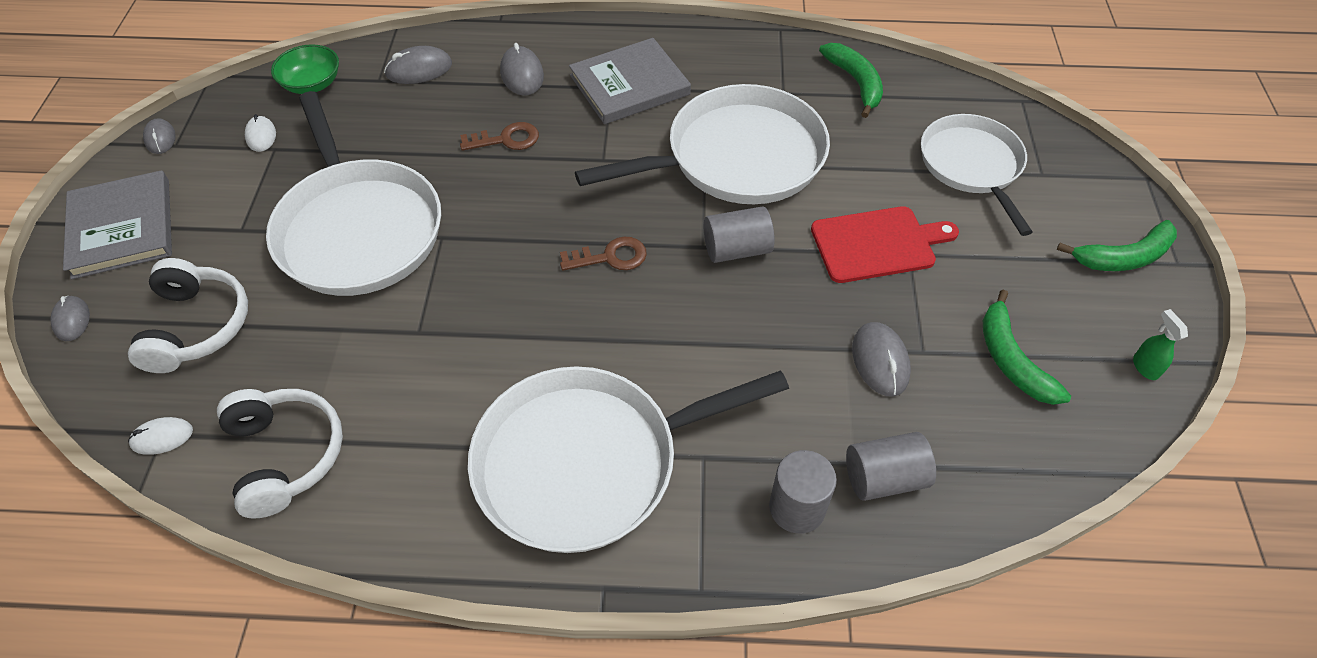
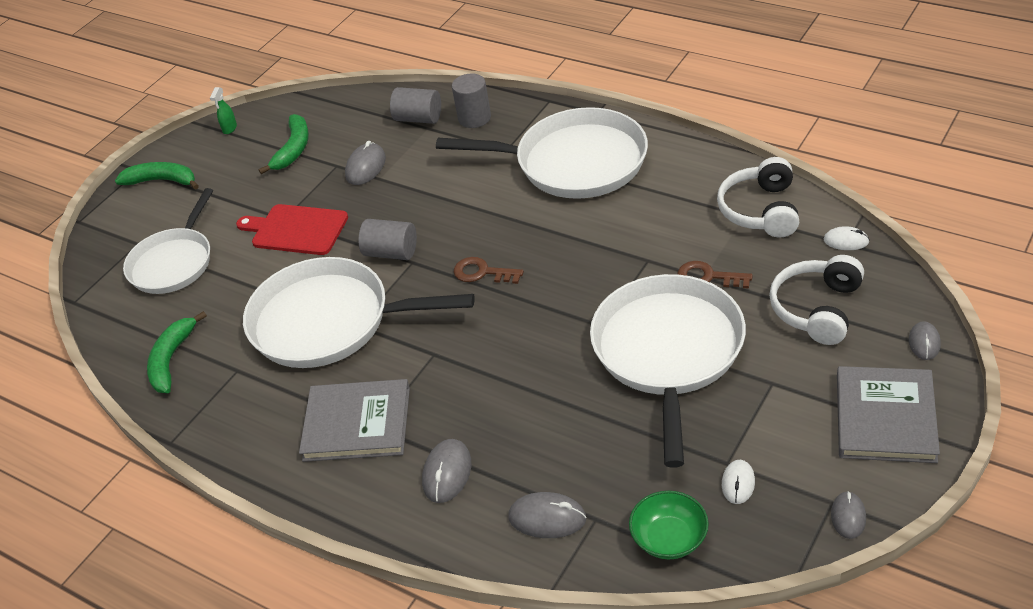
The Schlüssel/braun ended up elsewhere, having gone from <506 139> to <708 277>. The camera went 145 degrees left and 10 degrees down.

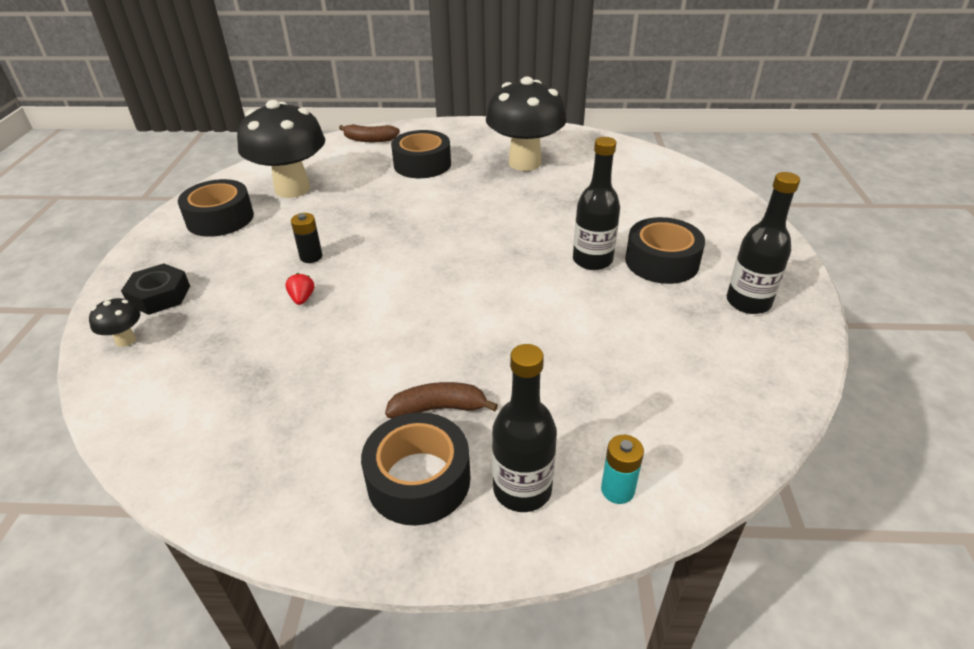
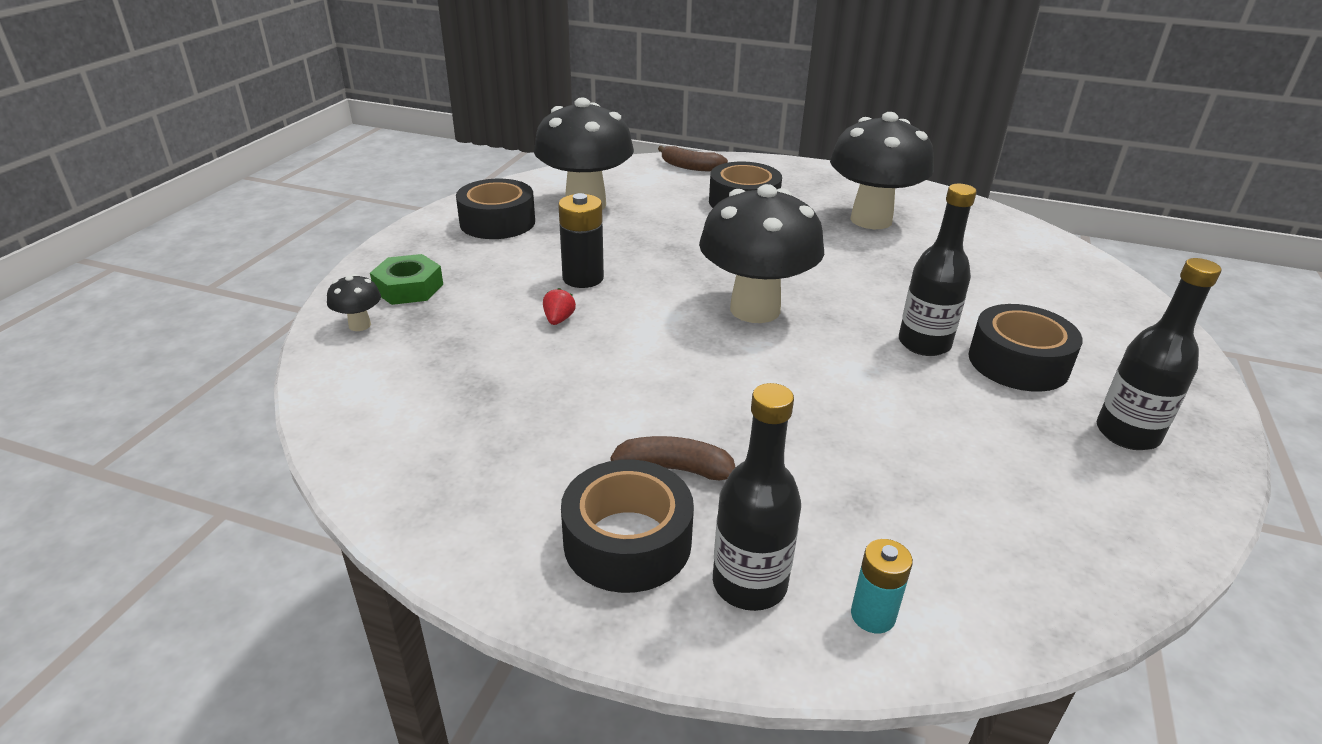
What was the Sechskantmutter/schwarz at <159 295> turned into the Sechskantmutter/grün at <408 288>. The size of the Batterie/schwarz at <311 257> changed by a factor of 1.55. The second view gained the Pilz/schwarz at <755 309>. The camera went 15 degrees right and 5 degrees down.

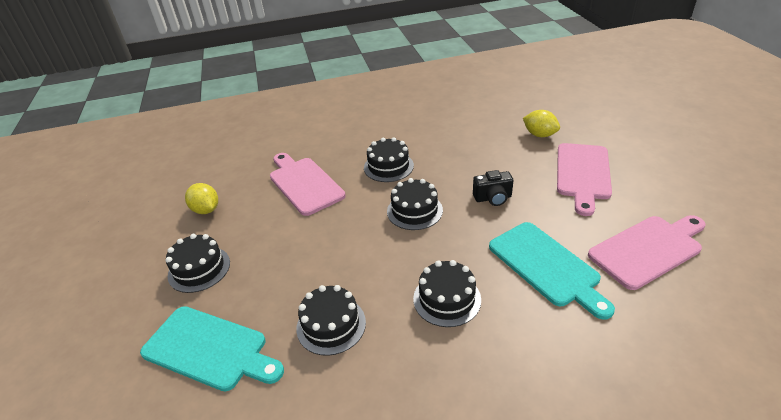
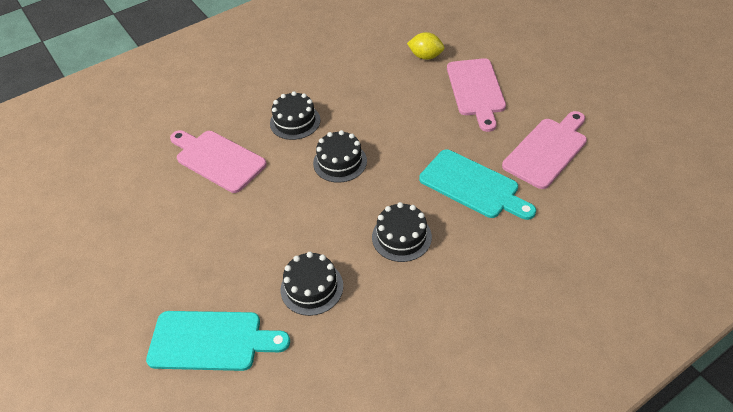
The second view lost the Kuchen/schwarz at <199 269>. The second view lost the Zitrone/gelb at <206 210>. The second view lost the Kamera/schwarz at <493 198>. The camera went 20 degrees left and 10 degrees up.

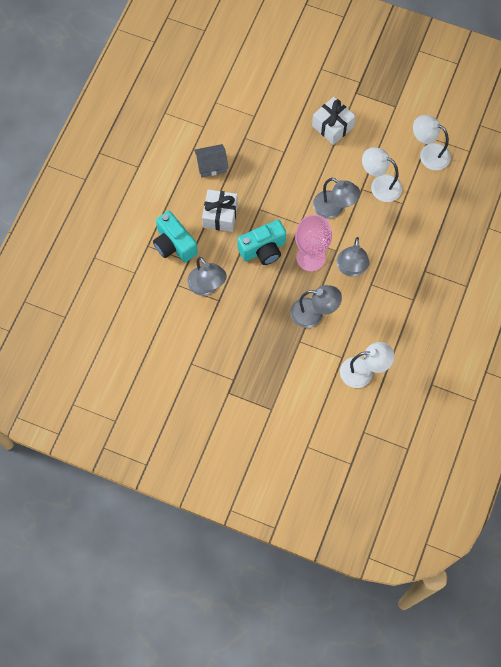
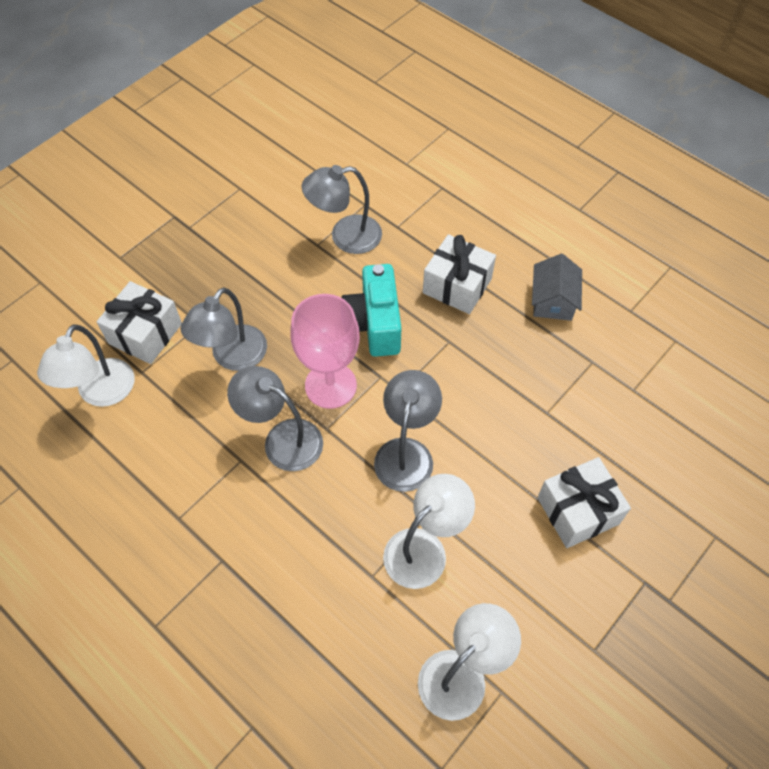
The second view lost the Kamera/türkis at <174 245>. The Lampe/grau at <334 209> ended up facing another way, 135 degrees clockwise from before. The second view gained the Geschenk/weiß at <145 333>. The camera went 110 degrees right and 10 degrees down.

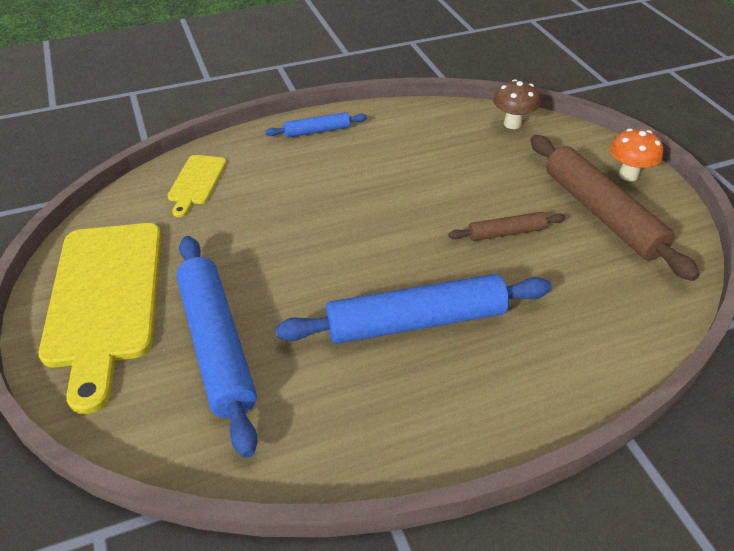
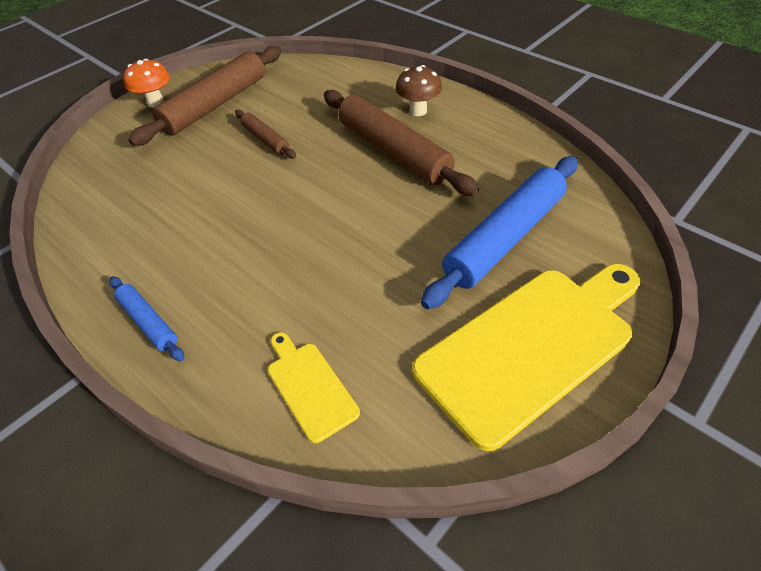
The Schneidebrett/gelb at <196 182> ended up facing another way, 105 degrees counterclockwise from before. What was the Nudelholz/blau at <415 322> turned into the Nudelholz/braun at <394 151>. The Pilz/braun ended up elsewhere, having gone from <512 124> to <418 111>. The camera went 115 degrees left and 5 degrees up.

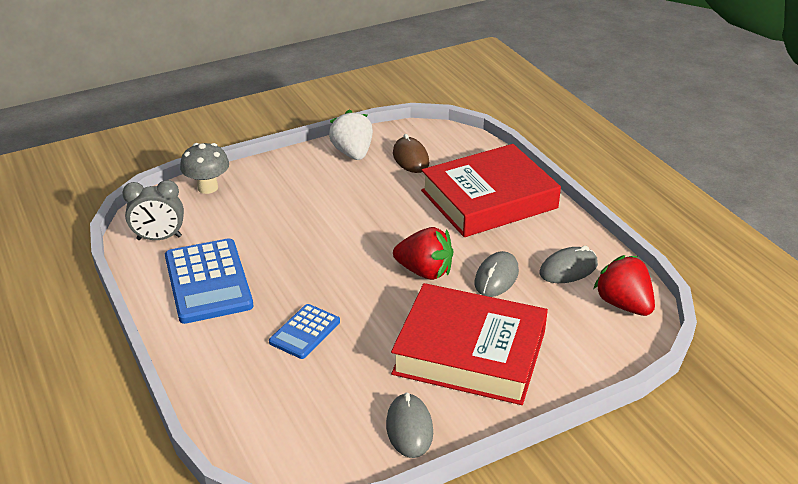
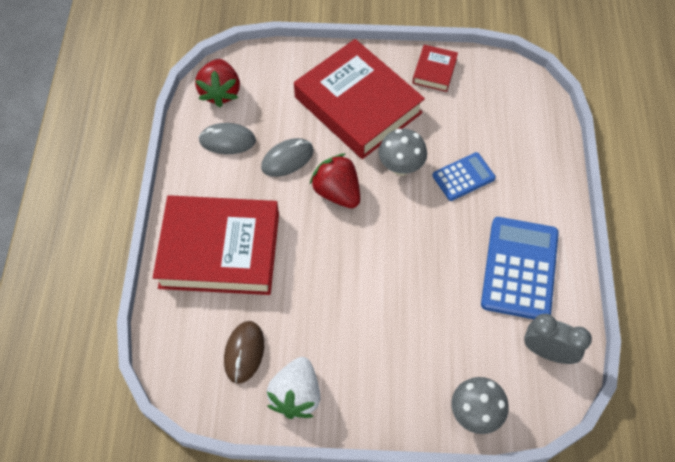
Where the Computermaus/grau stood at <409 428>, the Buch/rot came to stand at <434 71>. The second view gained the Pilz/grau at <401 167>. The camera went 150 degrees left and 25 degrees up.

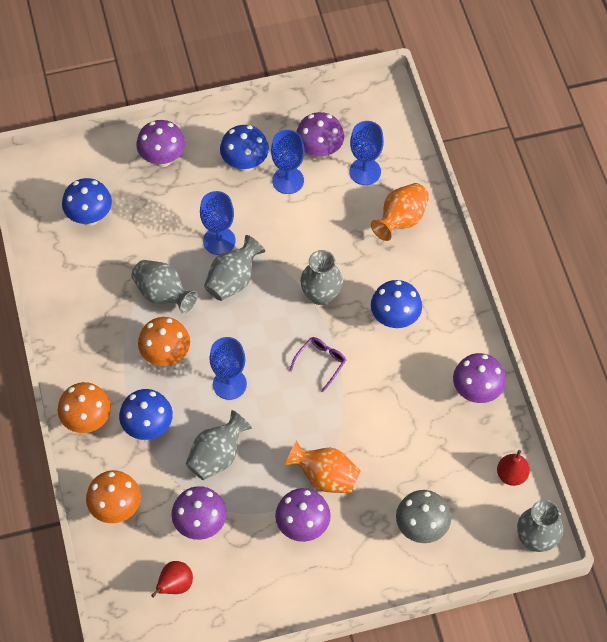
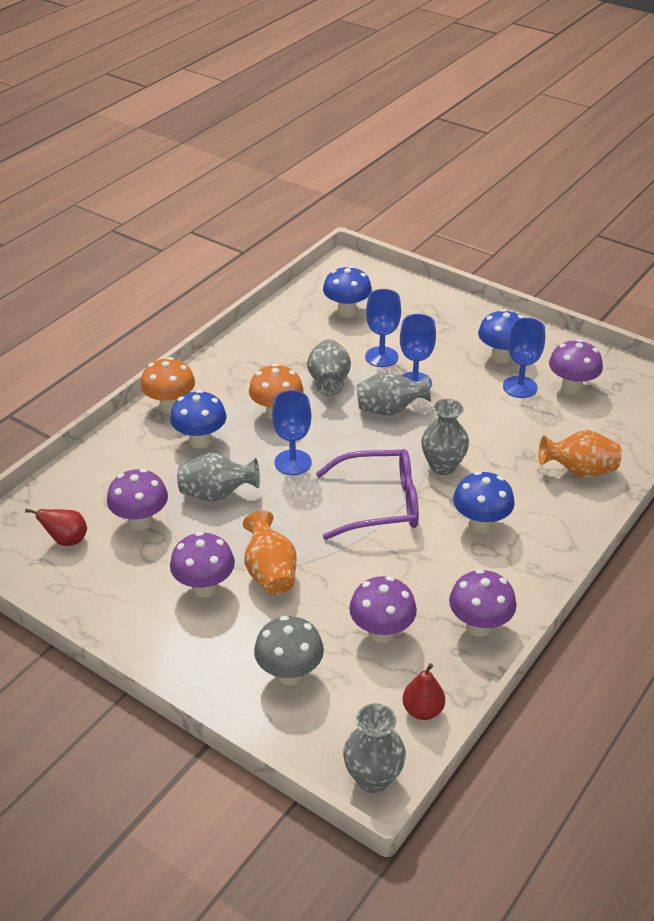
The second view lost the Pilz/orange at <116 508>. The Pilz/lila ended up elsewhere, having gone from <162 159> to <381 632>. The size of the Brille/lila at <320 363> changed by a factor of 2.00. The Kelch/blau ended up elsewhere, having gone from <365 171> to <381 357>. The camera went 50 degrees right and 20 degrees down.

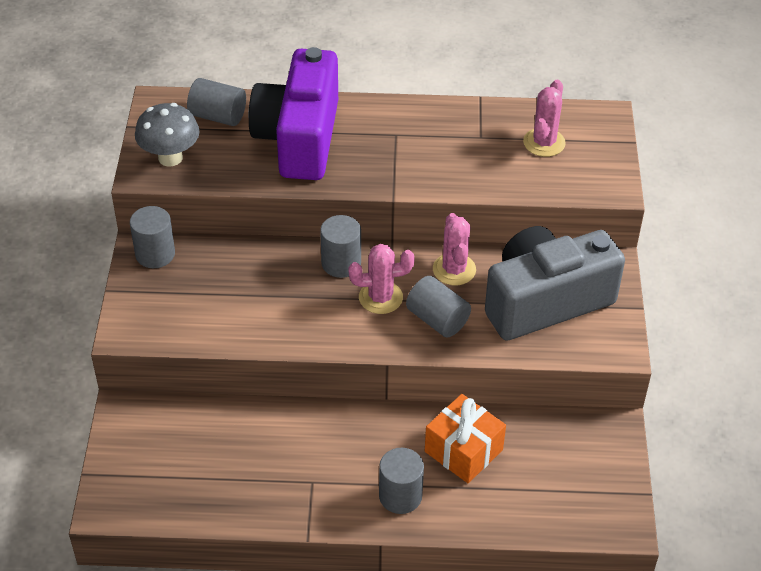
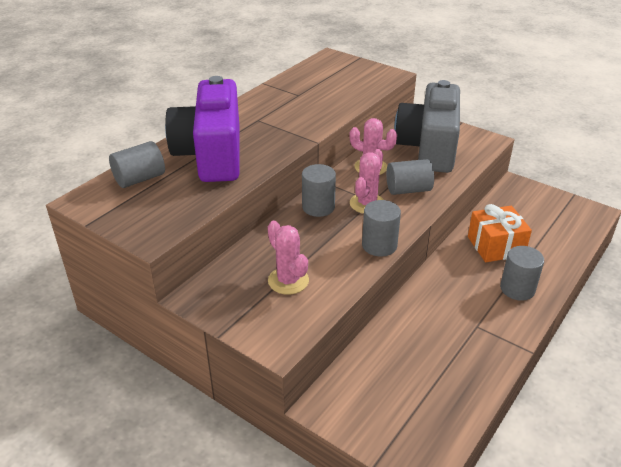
The Vollzylinder/grau ended up elsewhere, having gone from <155 254> to <379 245>. The second view lost the Pilz/grau at <170 158>. The Kamera/lila at <299 138> ended up facing another way, 45 degrees clockwise from before. The Kaktus/rosa ended up elsewhere, having gone from <544 143> to <288 281>. The camera went 55 degrees left and 10 degrees down.

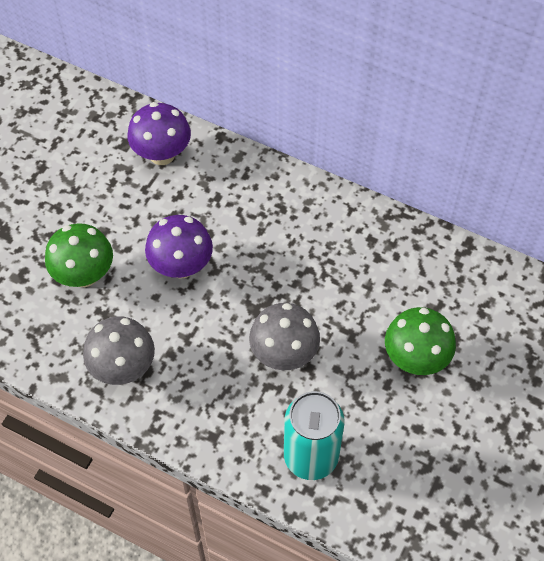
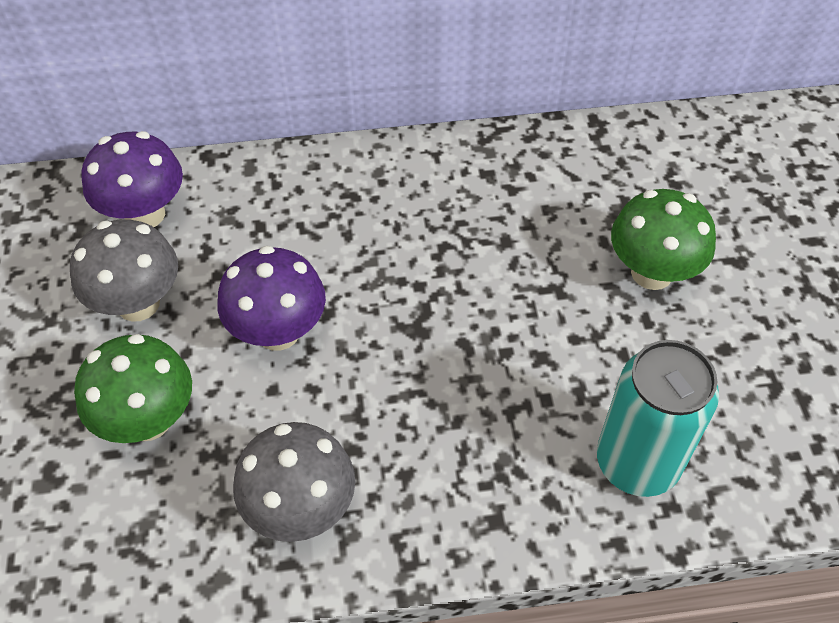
The Pilz/grau ended up elsewhere, having gone from <284 354> to <138 303>. The camera went 35 degrees left and 5 degrees down.

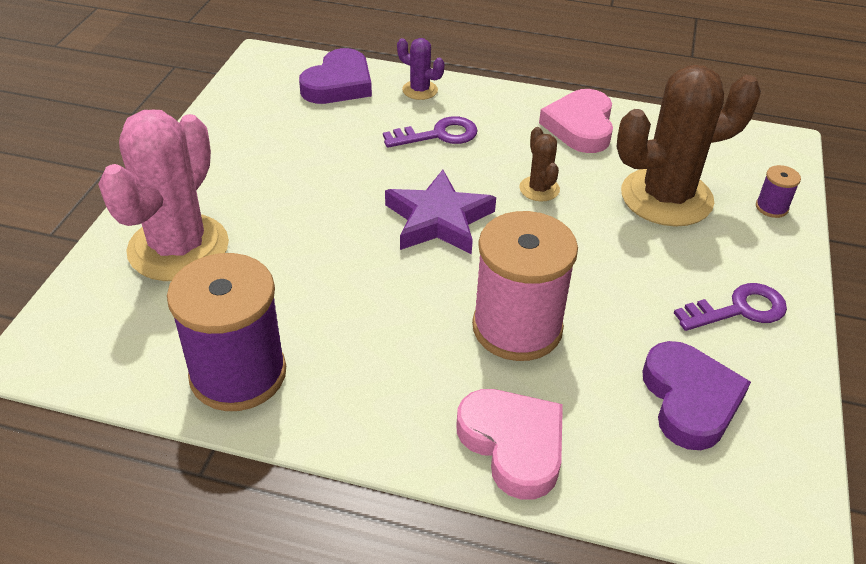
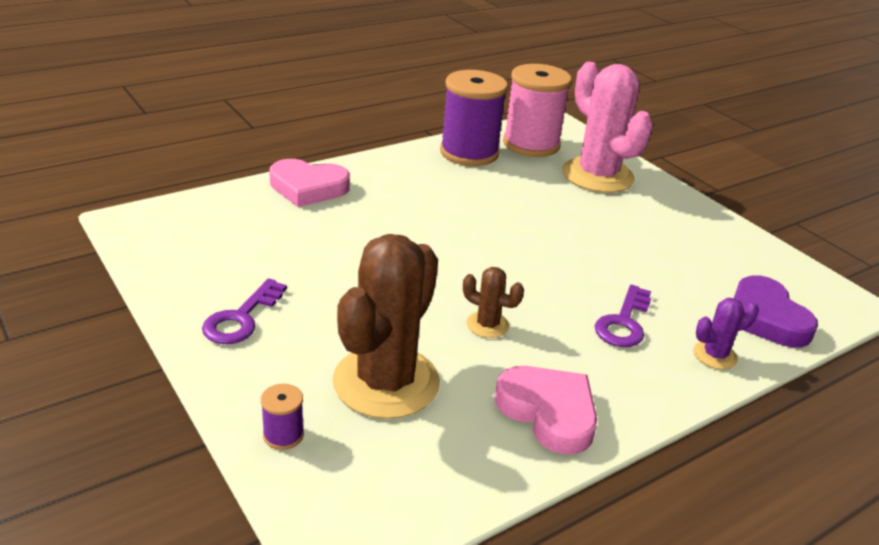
The second view lost the Stern/lila at <438 220>. The Garnrolle/rosa ended up elsewhere, having gone from <517 327> to <531 144>. The second view lost the Herz/lila at <690 400>. The camera went 130 degrees right and 10 degrees down.

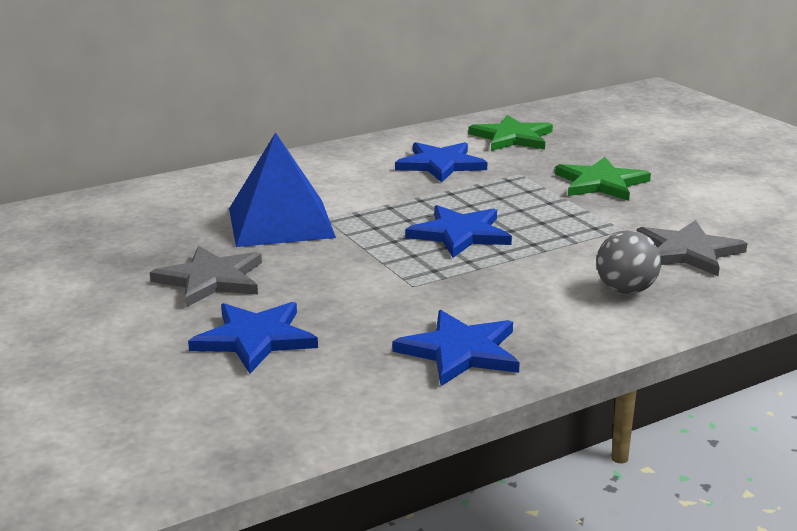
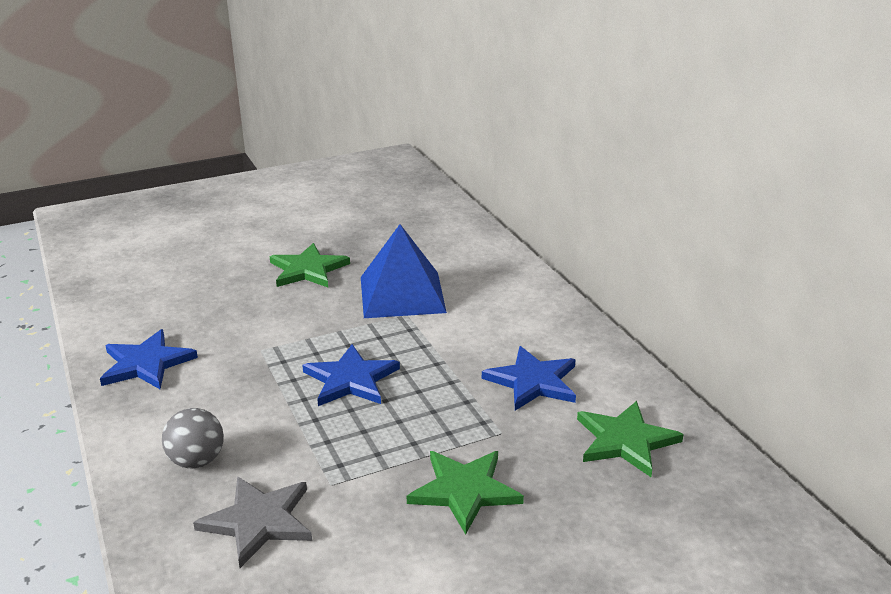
What was the Stern/grau at <211 279> turned into the Stern/grün at <308 269>. The second view lost the Stern/blau at <255 339>. The camera went 95 degrees right and 5 degrees up.

